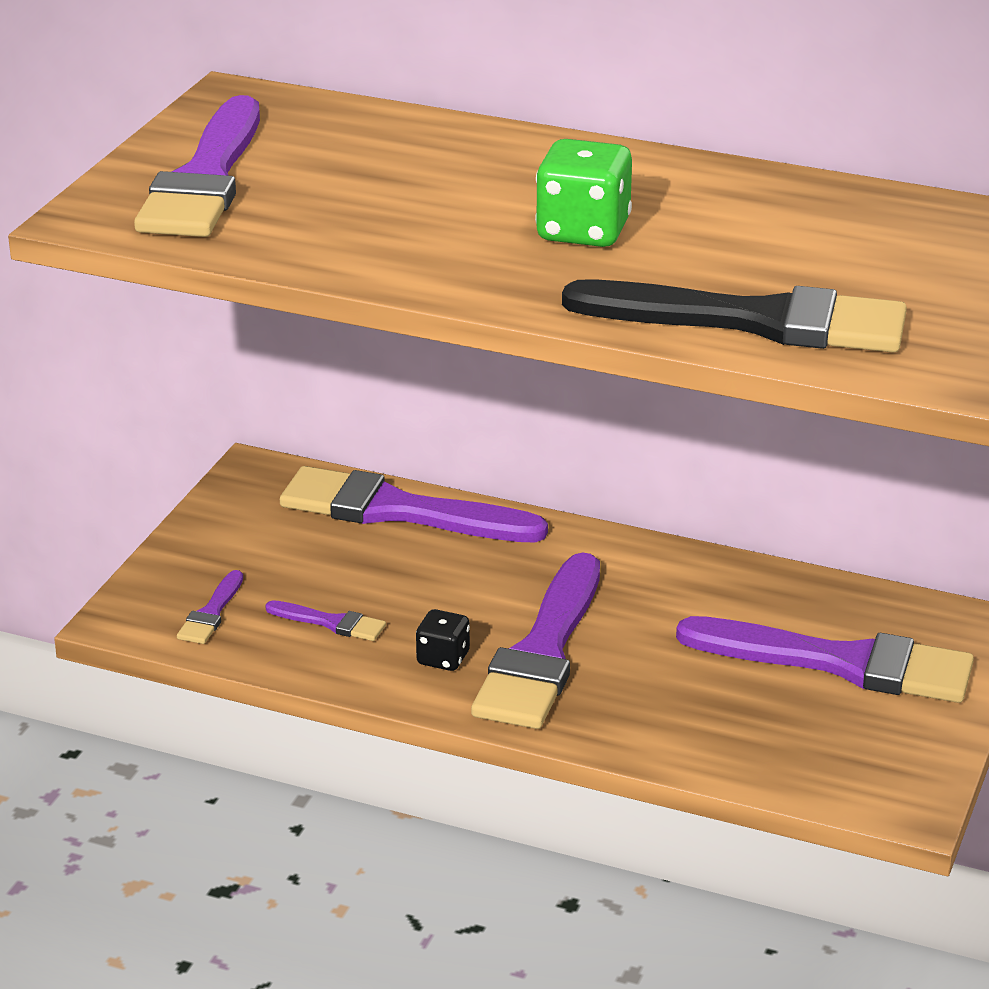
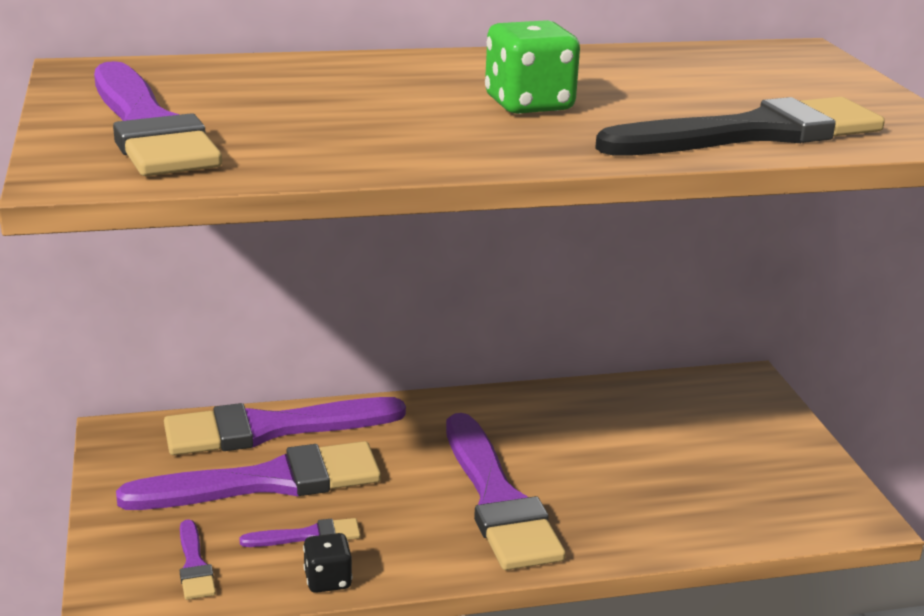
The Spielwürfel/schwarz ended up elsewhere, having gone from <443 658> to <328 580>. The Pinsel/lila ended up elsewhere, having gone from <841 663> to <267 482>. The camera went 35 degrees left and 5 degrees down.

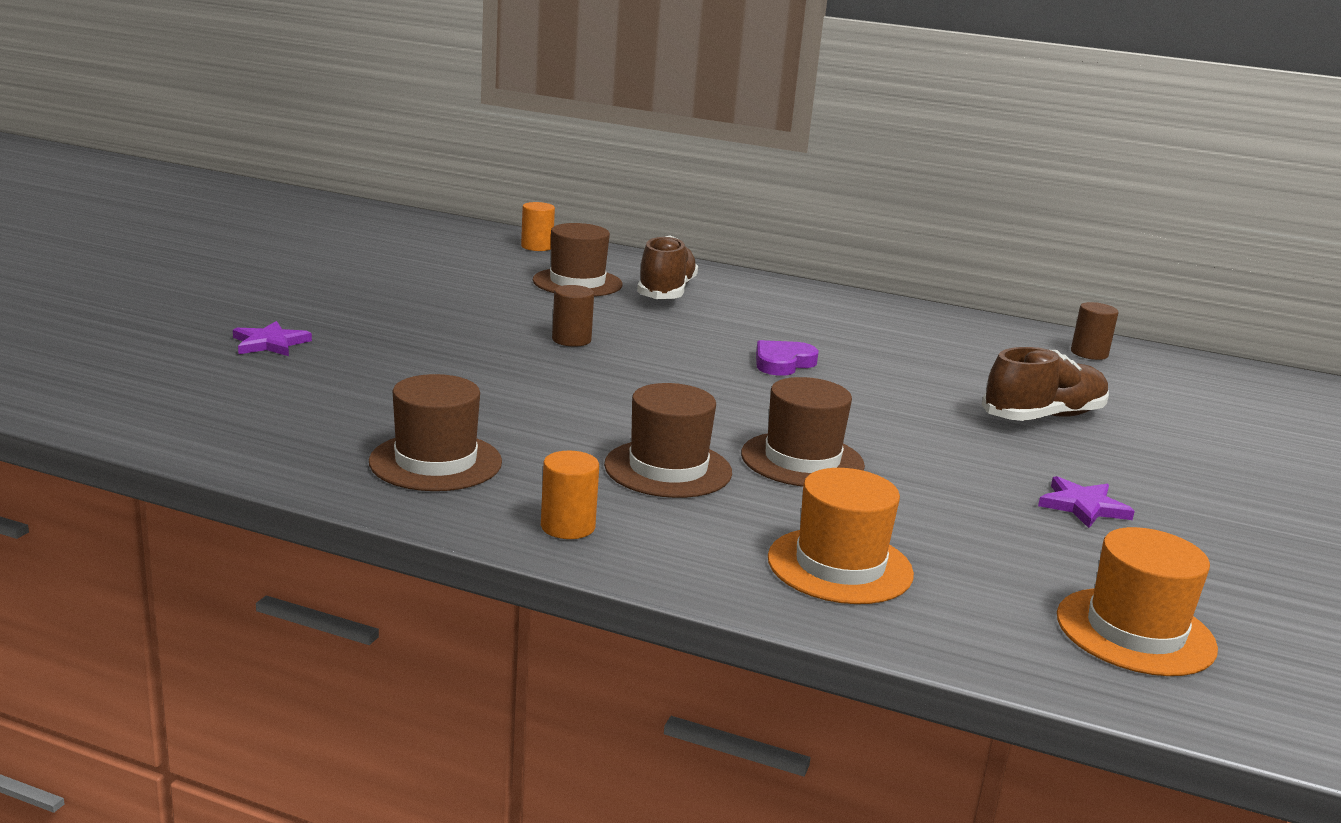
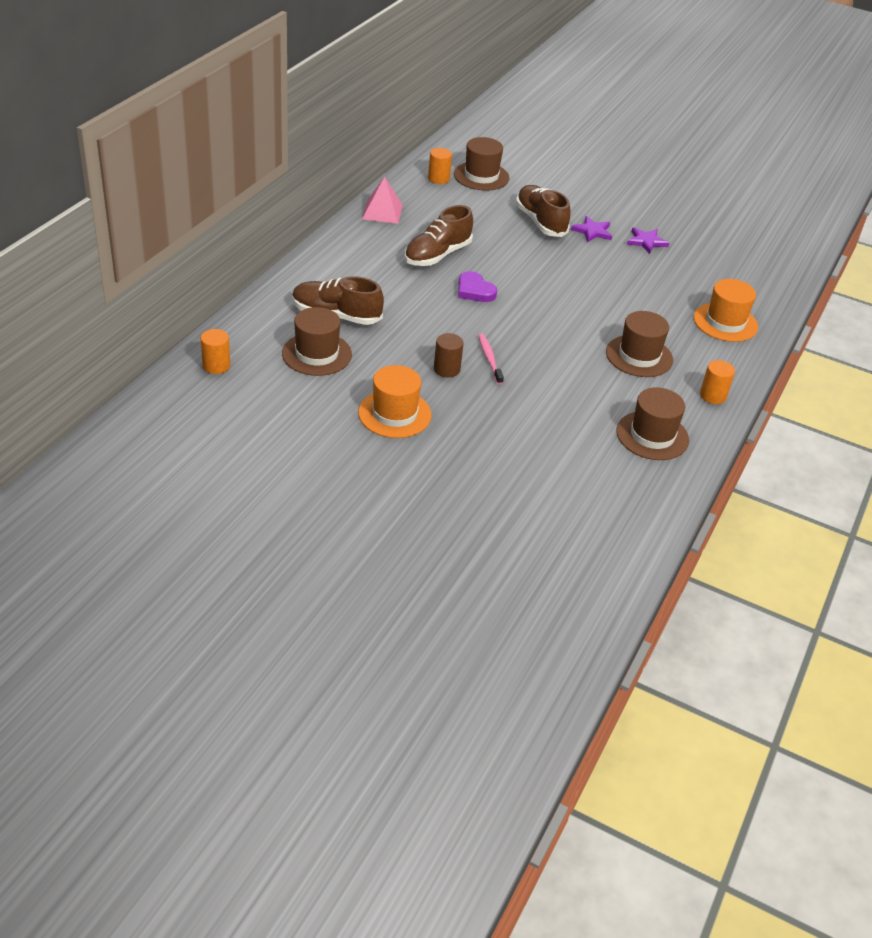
The Stern/lila ended up elsewhere, having gone from <270 343> to <592 231>. The Hut/braun ended up elsewhere, having gone from <802 460> to <481 176>. The Hut/orange ended up elsewhere, having gone from <1135 632> to <394 414>. What was the Vollzylinder/braun at <1089 353> turned into the Vollzylinder/orange at <438 179>. The second view gained the Pyramide/rosa at <382 212>. The second view gained the Schuh/braun at <437 255>. The second view gained the Zahnbürste/rosa at <489 359>. The camera went 85 degrees left and 20 degrees up.

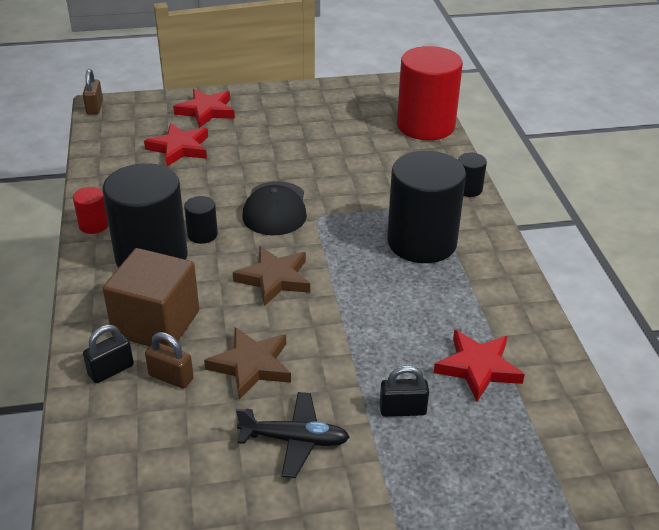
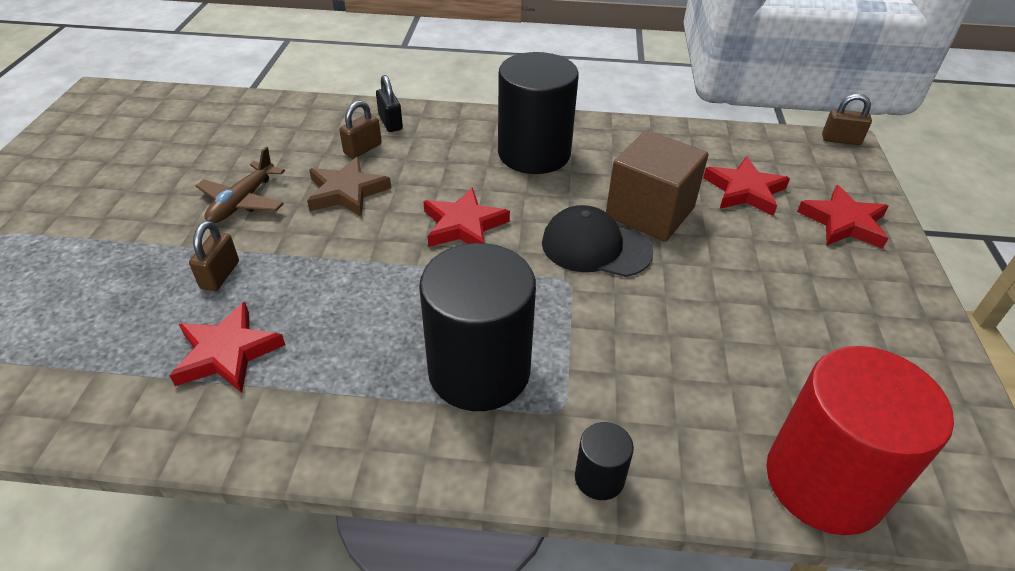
The second view lost the Vollzylinder/rot at <94 225>. The Kubus/braun ended up elsewhere, having gone from <156 323> to <650 212>. The second view lost the Vollzylinder/schwarz at <202 234>. What was the Stern/braun at <274 279> turned into the Stern/rot at <464 225>. What was the Flugzeug/schwarz at <295 440> turned into the Flugzeug/braun at <242 202>. What was the Vorhängeschloss/schwarz at <402 410> turned into the Vorhängeschloss/braun at <220 275>. The camera went 105 degrees right and 5 degrees up.

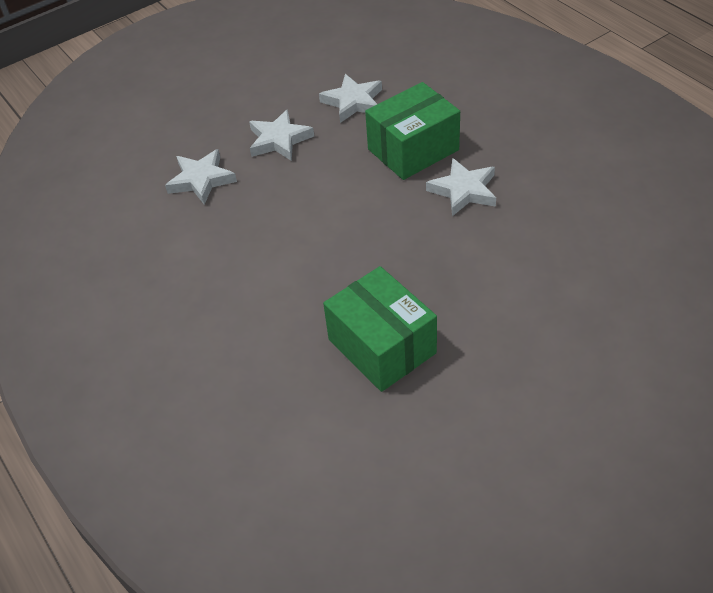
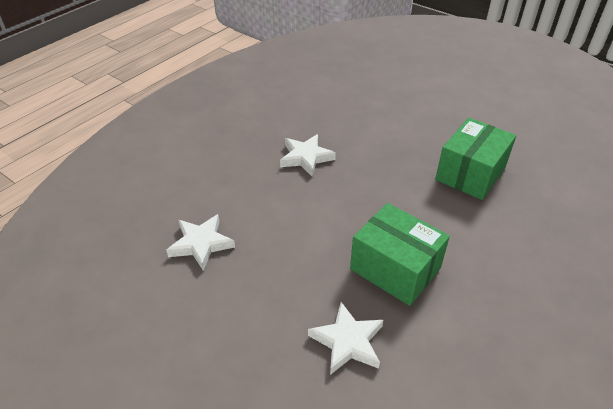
The second view lost the Stern/weiß at <279 140>. The Schachtel/grün ended up elsewhere, having gone from <413 149> to <395 269>. The camera went 110 degrees left and 5 degrees down.

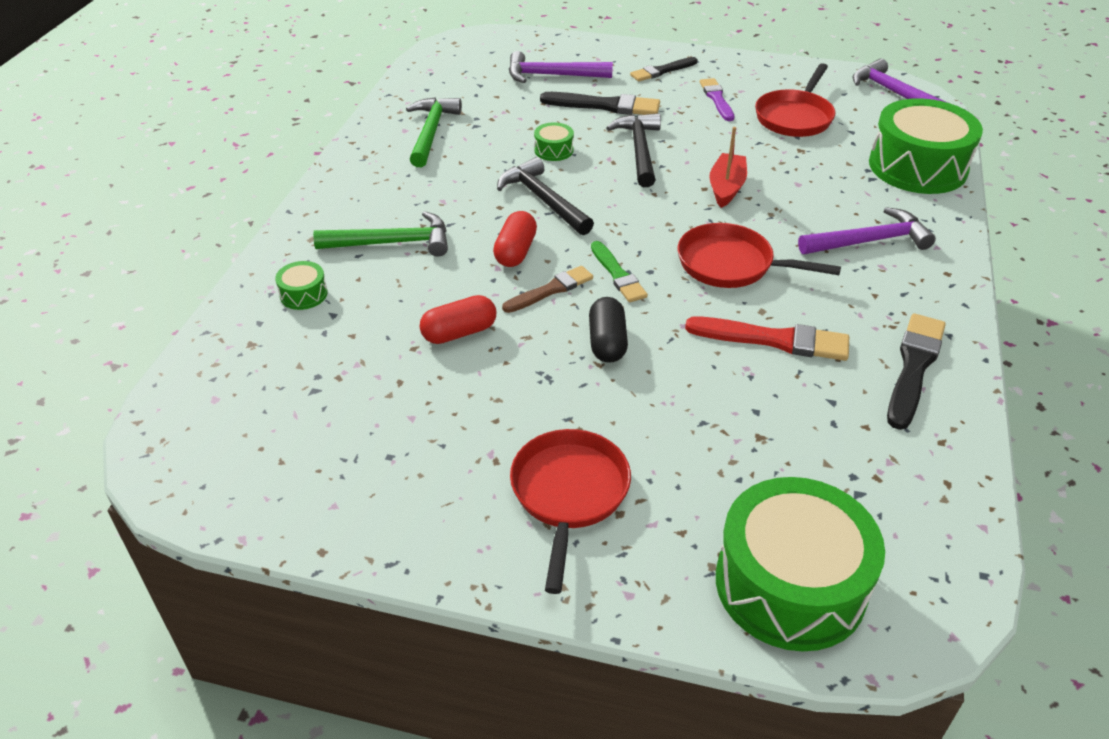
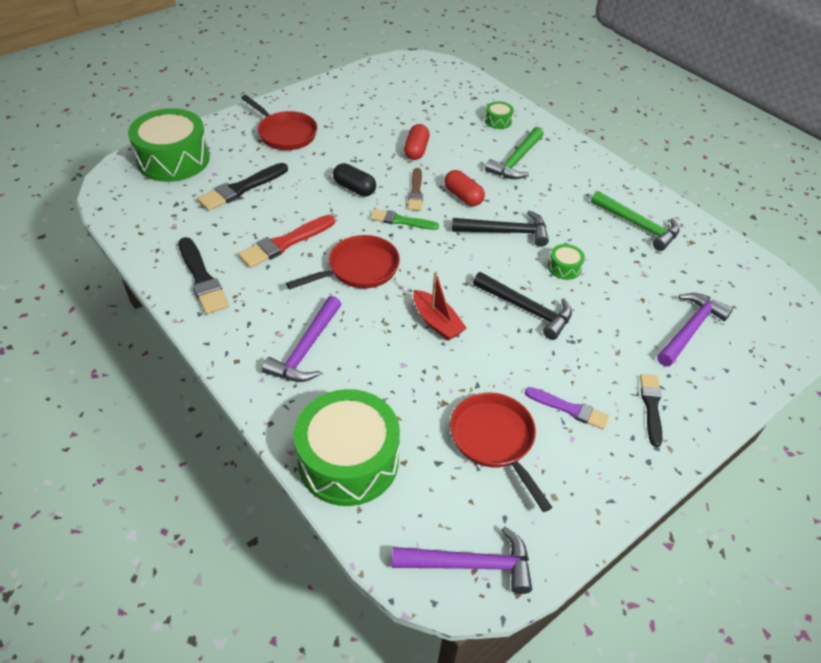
The Pinsel/schwarz ended up elsewhere, having gone from <605 106> to <241 189>. The camera went 125 degrees right and 5 degrees up.

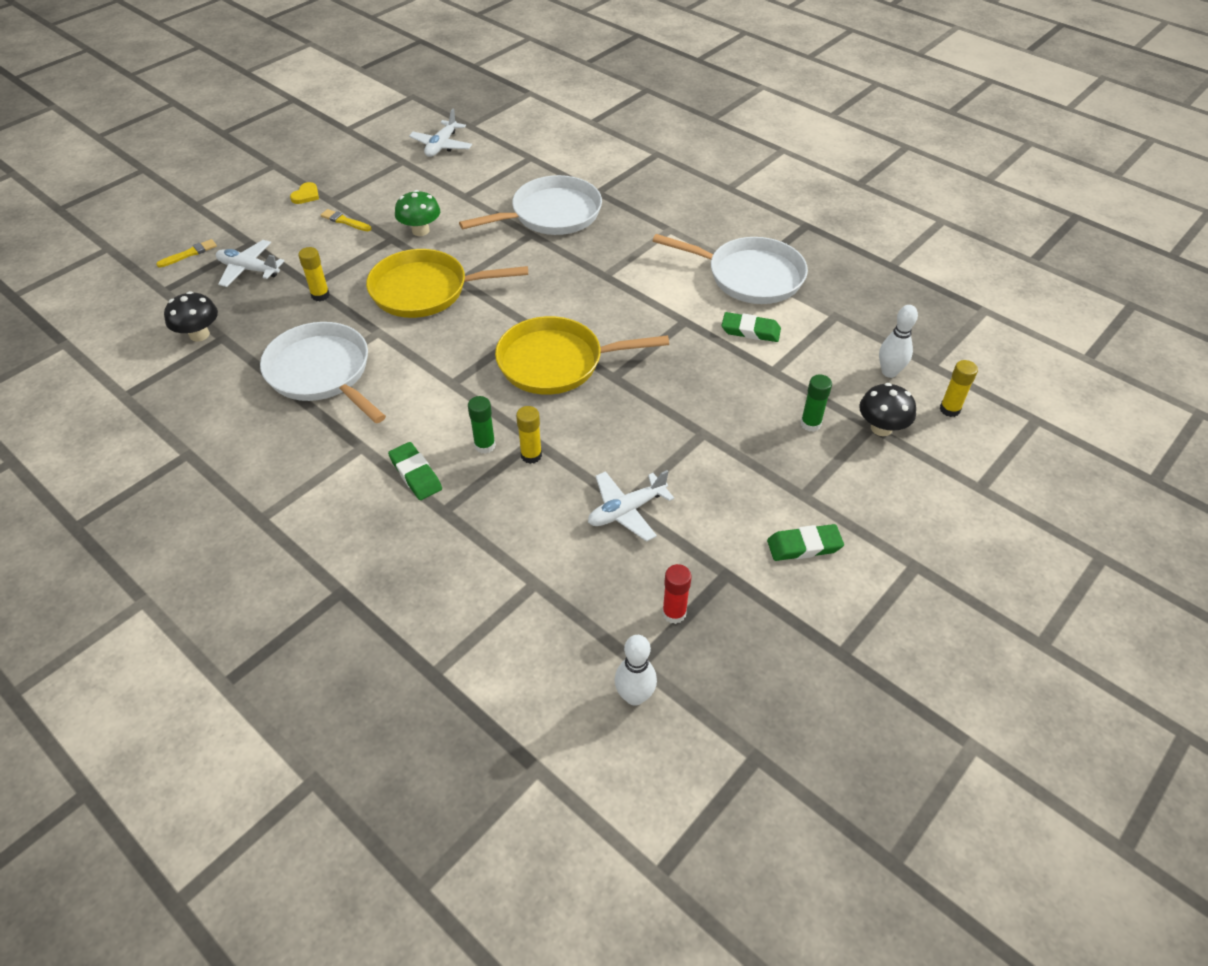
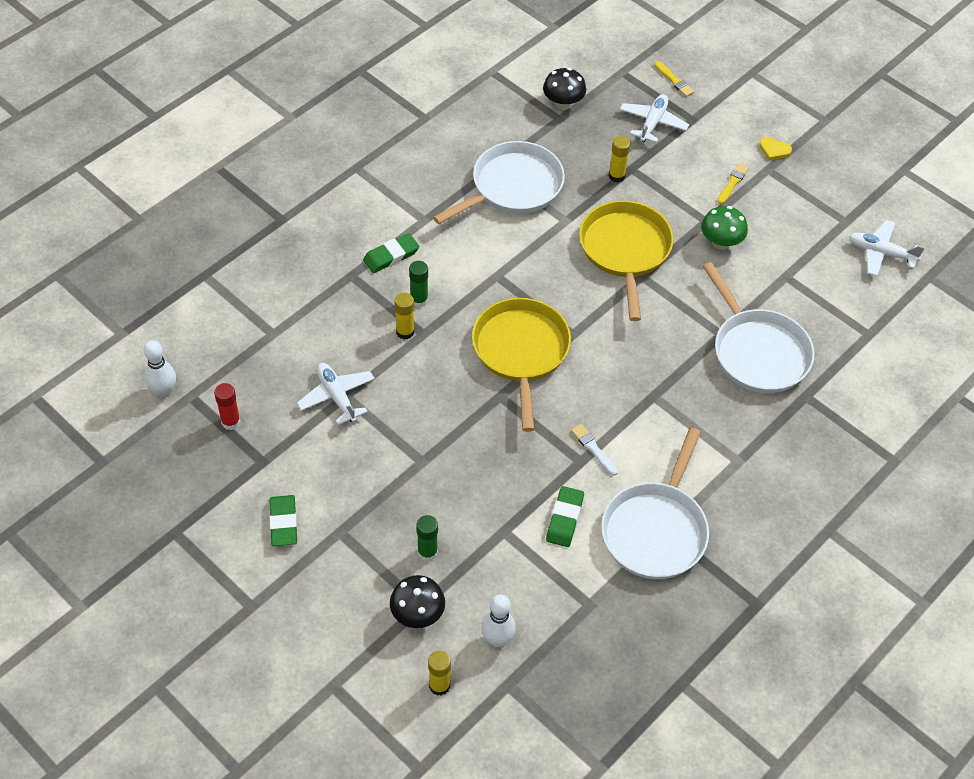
The second view gained the Pinsel/weiß at <593 449>. The camera went 90 degrees right and 5 degrees up.

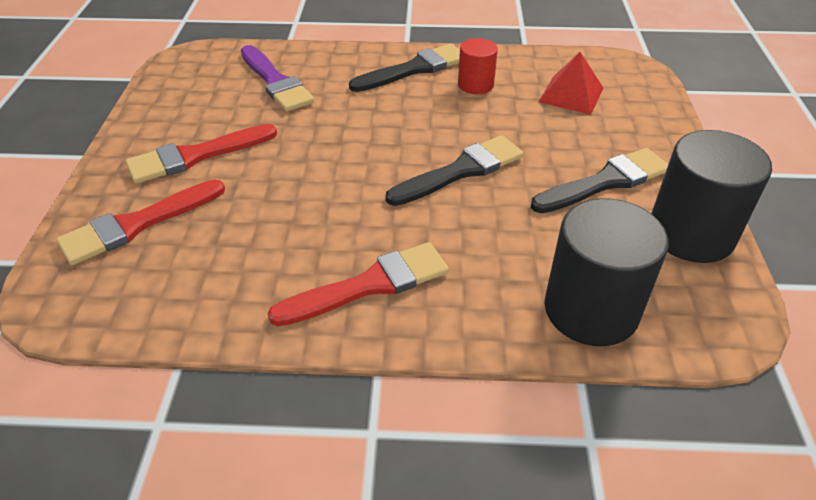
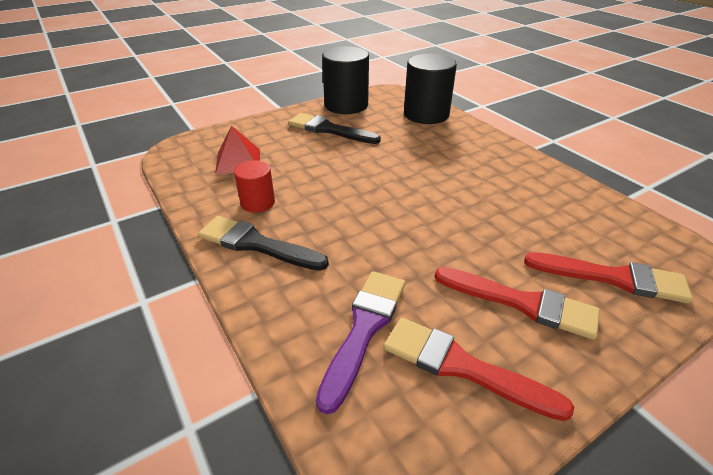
The Pinsel/rot ended up elsewhere, having gone from <369 285> to <462 367>. The second view lost the Pinsel/schwarz at <461 171>. The camera went 125 degrees left and 5 degrees down.

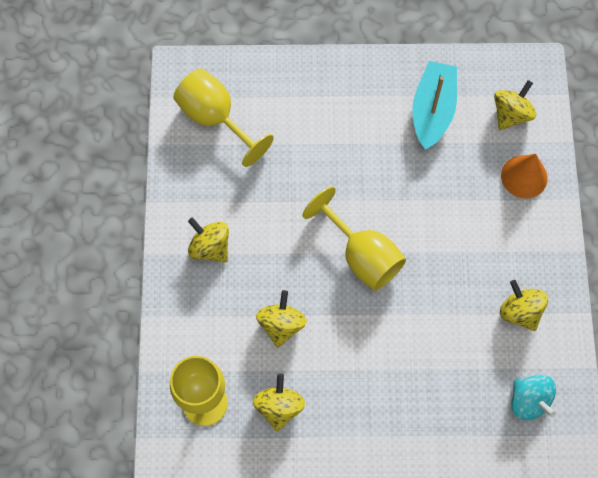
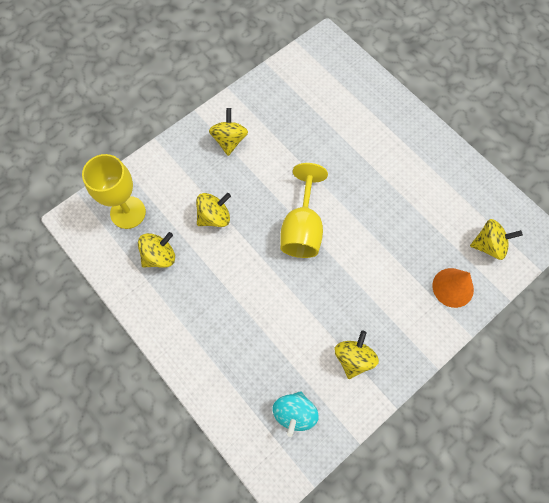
The second view lost the Kelch/gelb at <215 118>. The second view lost the Boot/türkis at <432 110>. The camera went 50 degrees right and 0 degrees up.

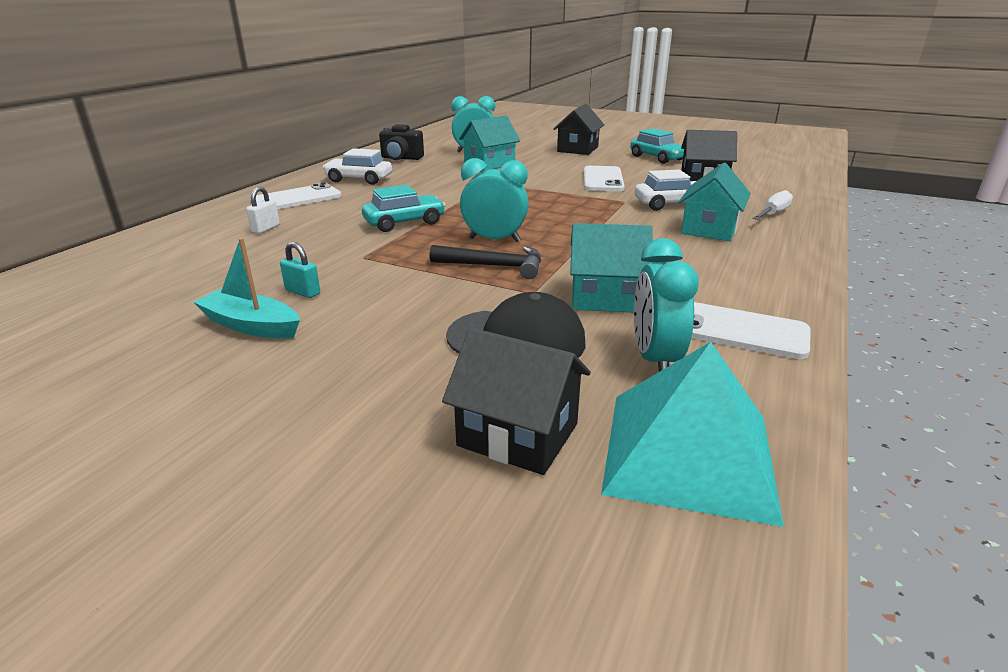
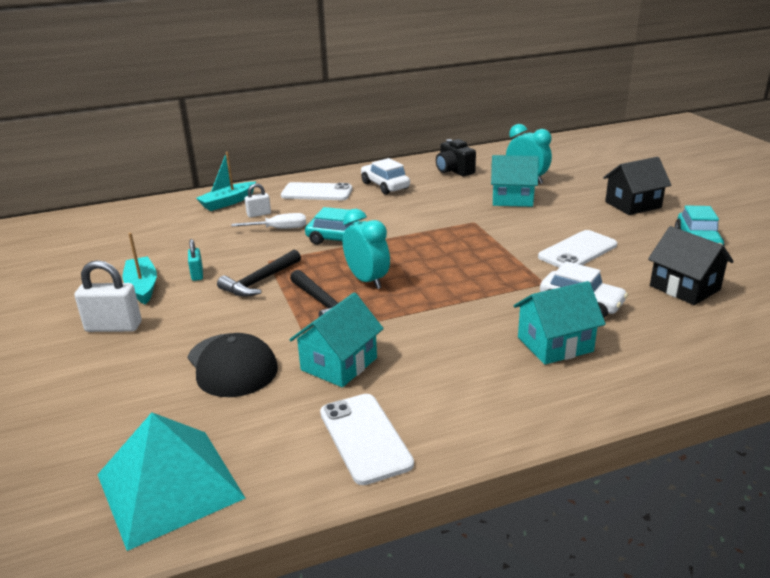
The second view lost the Haus/schwarz at <518 434>. The Haus/türkis at <605 297> ended up facing another way, 75 degrees clockwise from before. The second view lost the Wecker/türkis at <655 359>. The Schraubenzieher/weiß ended up elsewhere, having gone from <773 214> to <279 229>. The second view gained the Vorhängeschloss/weiß at <113 327>. The second view gained the Boot/türkis at <228 202>. The second view gained the Hammer/schwarz at <260 281>. The camera went 45 degrees right and 0 degrees up.

